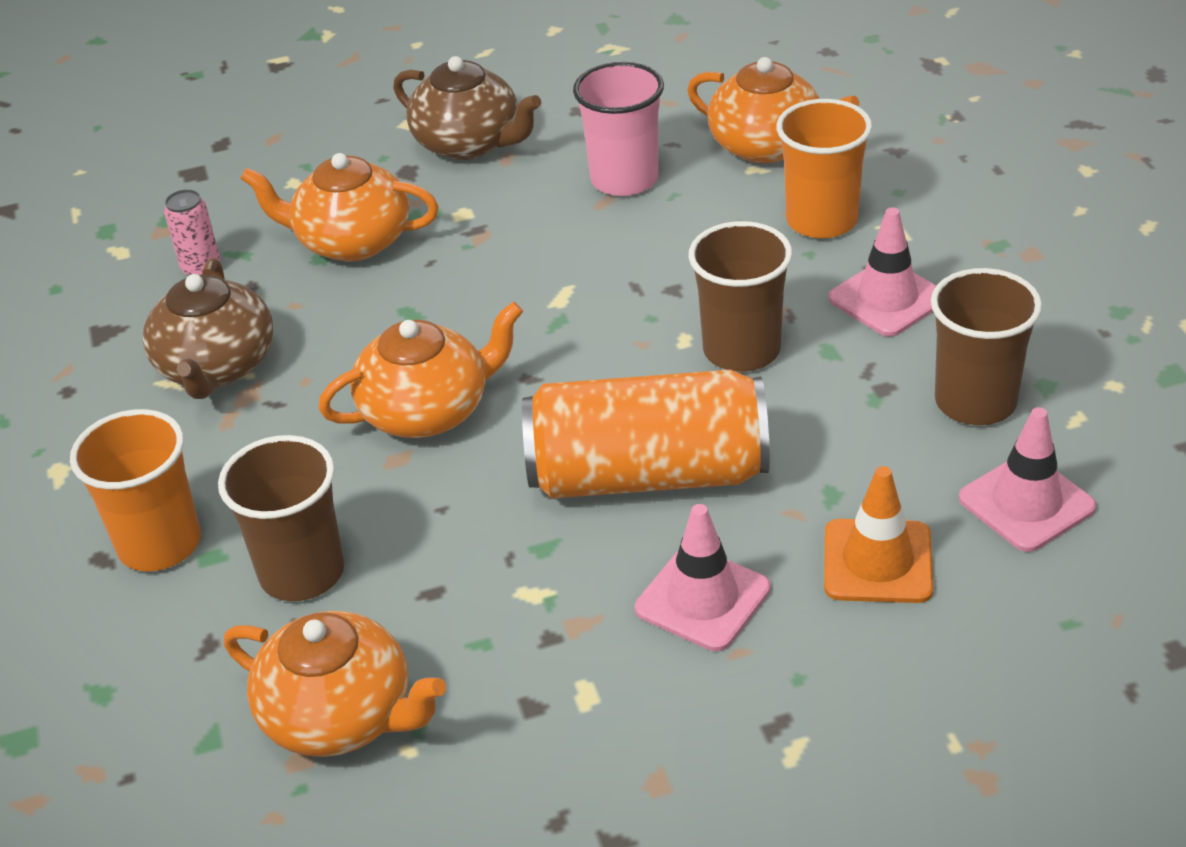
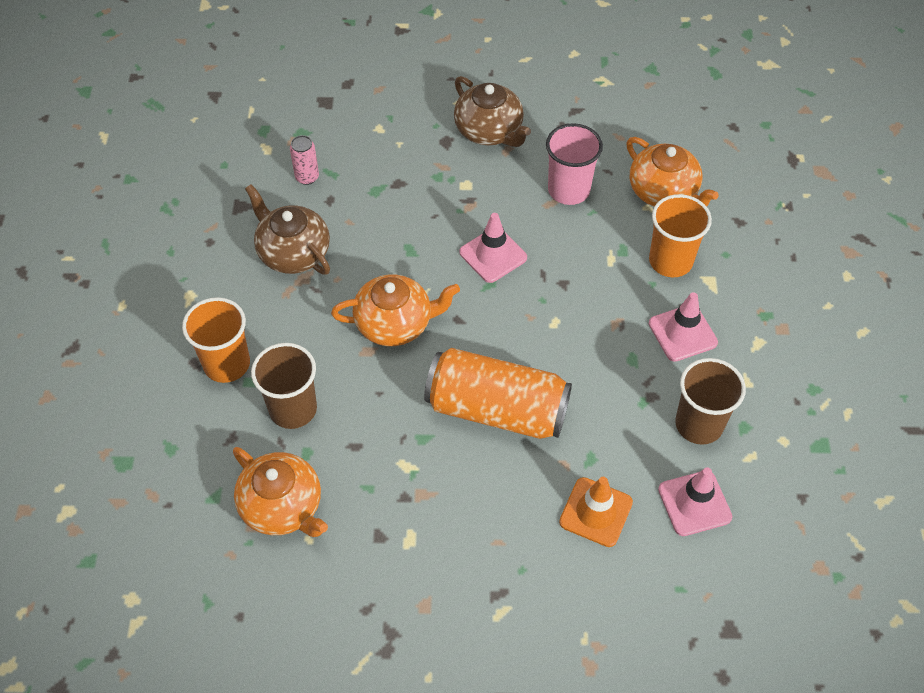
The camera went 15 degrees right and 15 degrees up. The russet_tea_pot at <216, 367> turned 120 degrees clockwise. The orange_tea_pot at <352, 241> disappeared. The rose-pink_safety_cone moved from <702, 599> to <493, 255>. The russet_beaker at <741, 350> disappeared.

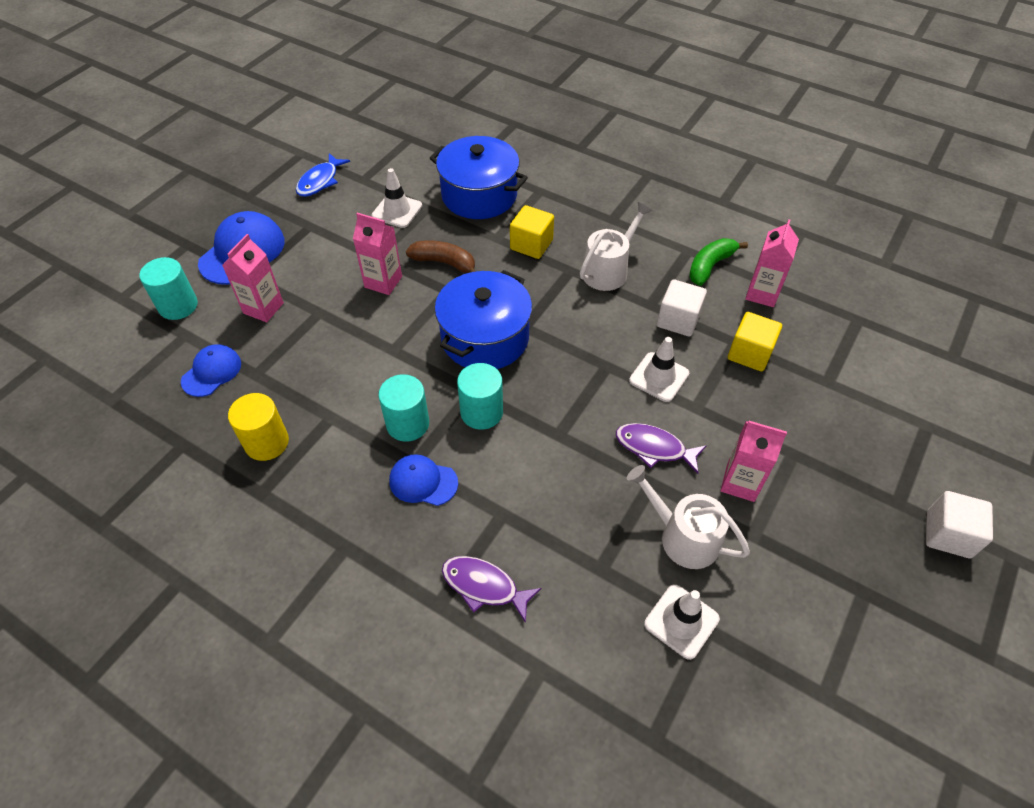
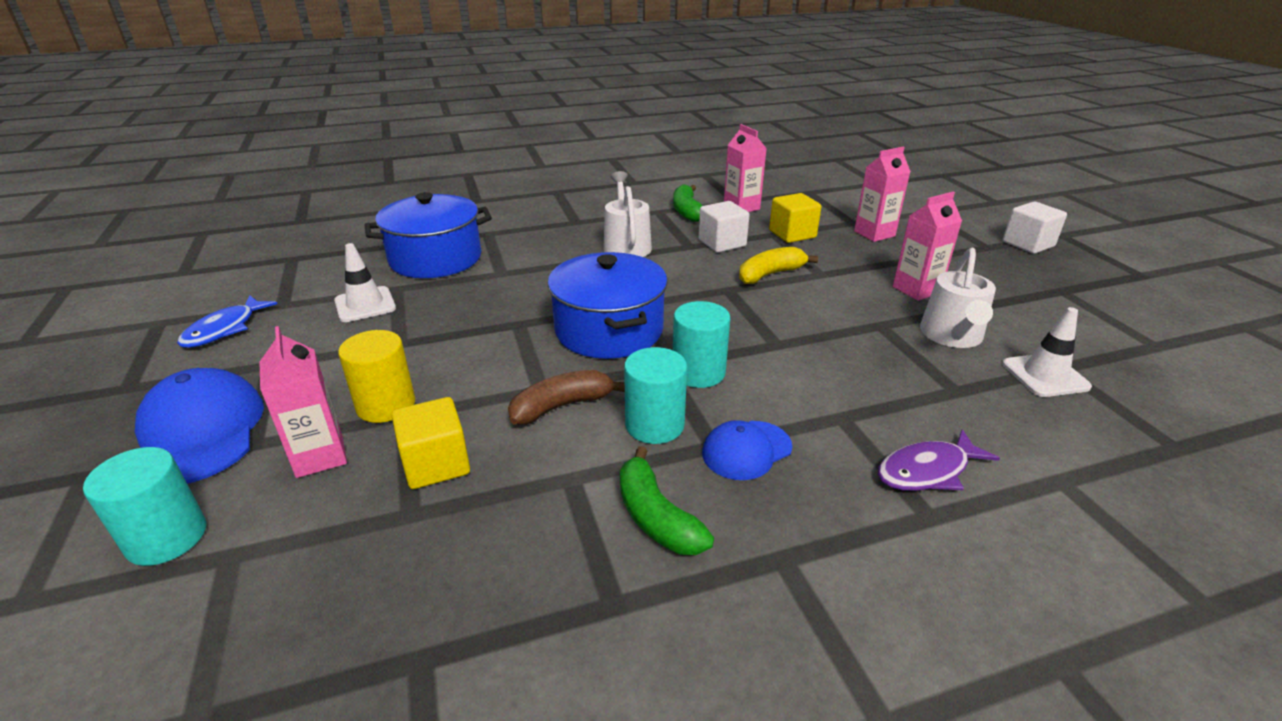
The camera went 50 degrees left and 20 degrees down. The royal_blue_baseball_cap at <211, 372> disappeared. The bright_yellow_solid_cylinder moved from <266, 442> to <386, 405>. The royal_blue_toy_fish at <320, 181> turned 45 degrees clockwise. The rose-pink_carton moved from <383, 282> to <874, 234>. The russet_toy_banana moved from <444, 262> to <561, 406>. The bright_yellow_block moved from <531, 244> to <436, 464>. The royal_purple_toy_fish at <654, 448> disappeared. The white_sprinkling_can at <683, 537> turned 60 degrees counterclockwise. The white_safety_cone at <659, 377> was replaced by the bright_yellow_toy_banana at <770, 274>. The emerald_toy_banana at <656, 517> appeared.

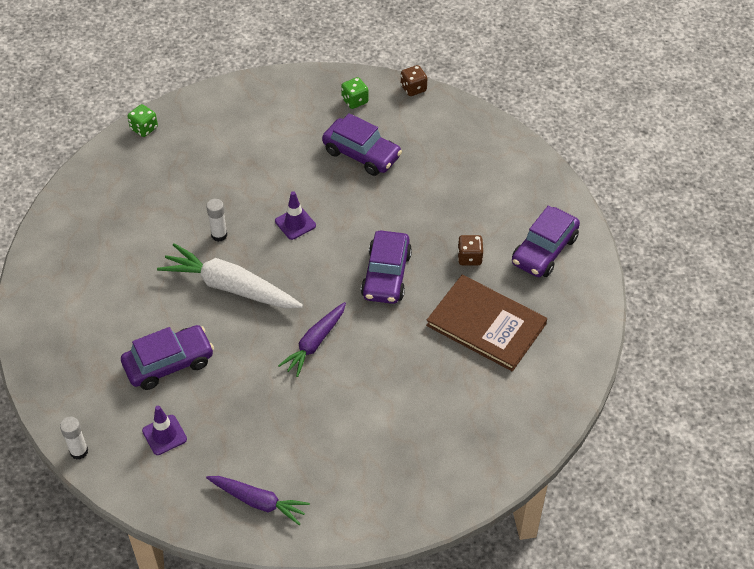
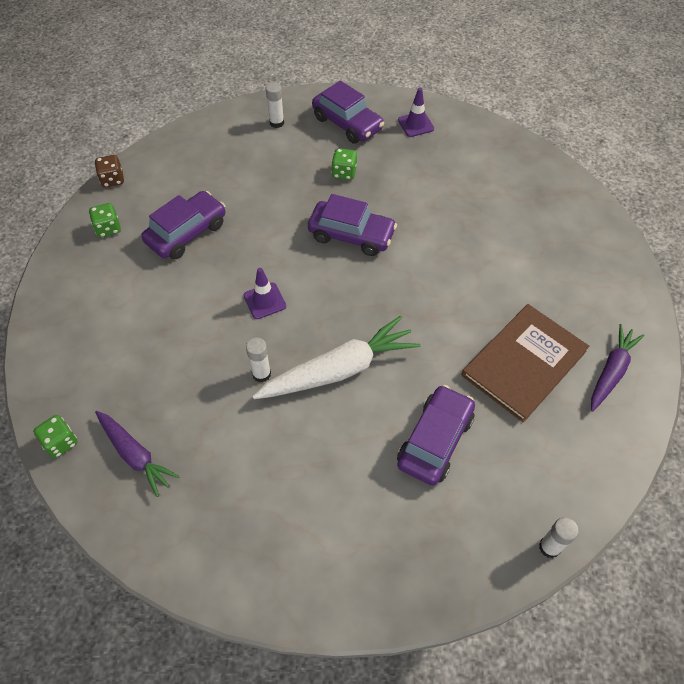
The camera went 80 degrees left and 5 degrees up. The royal_purple_car at <169, 363> turned 45 degrees clockwise. The royal_purple_safety_cone moved from <164, 435> to <416, 124>. The white_root_vegetable at <230, 287> turned 150 degrees counterclockwise. The royal_purple_root_vegetable moved from <315, 343> to <135, 455>. The russet_hardback moved from <486, 324> to <524, 363>. The russet_game_die at <469, 258> became the emerald_game_die at <344, 173>. The white_glue at <277, 123> appeared.

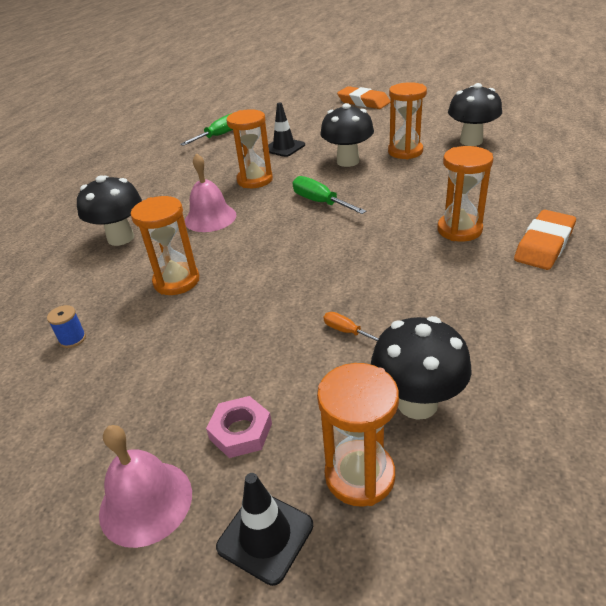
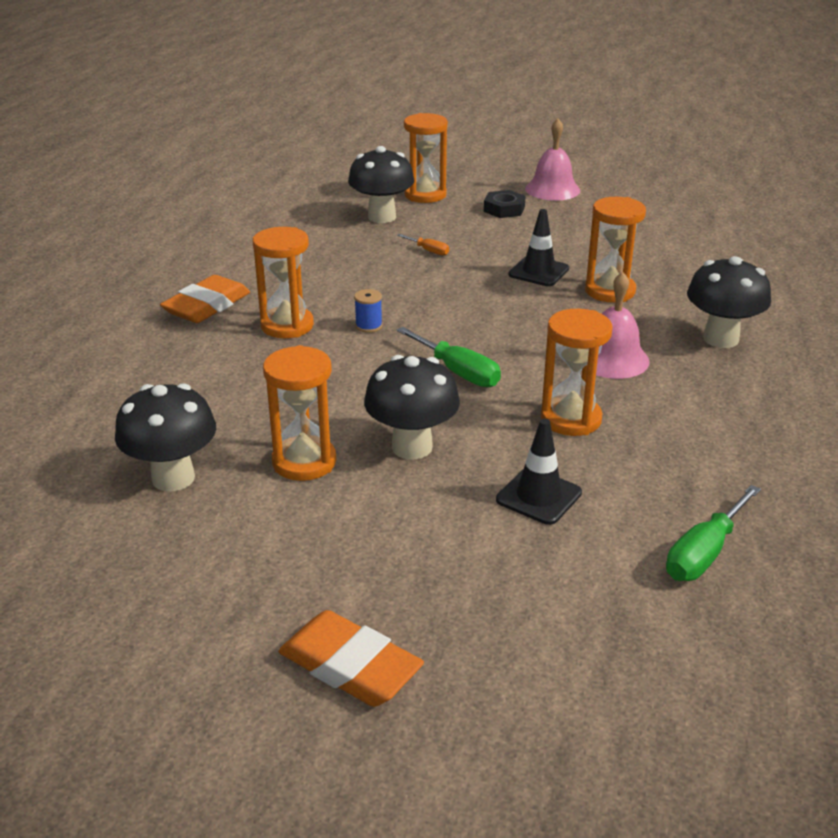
The camera went 175 degrees right and 5 degrees down. The royal_blue_spool moved from <72, 339> to <368, 326>. The rose-pink_nut at <240, 431> became the ebony_nut at <504, 209>. The ebony_safety_cone moved from <265, 536> to <538, 272>.

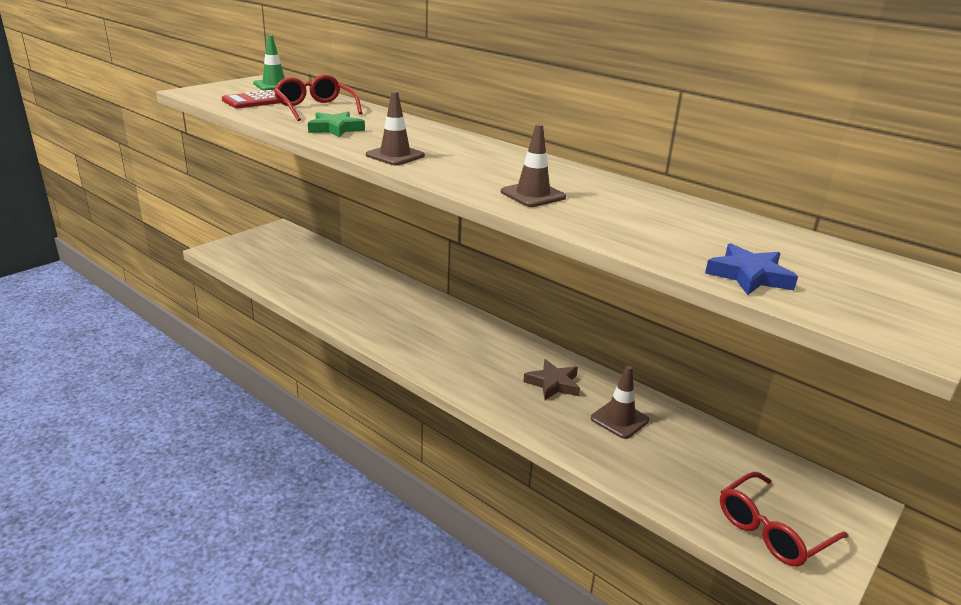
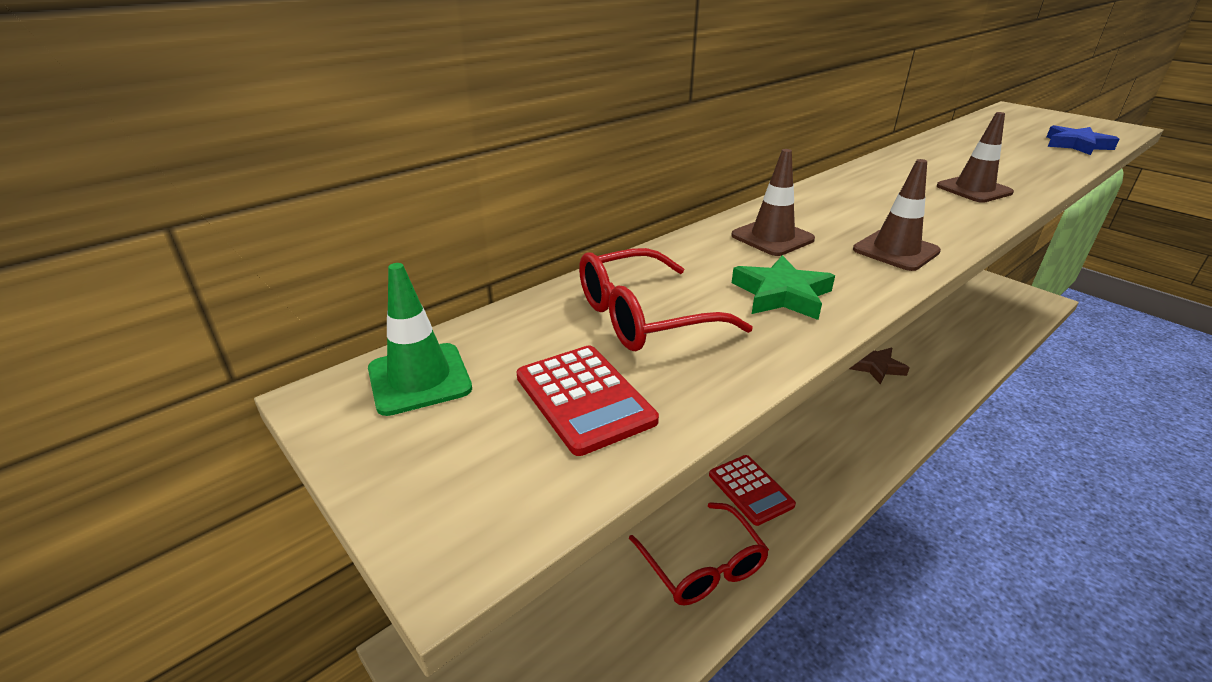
The camera went 80 degrees left and 5 degrees up. The russet_safety_cone moved from <619, 419> to <772, 237>. The scarlet_glasses moved from <772, 530> to <703, 566>. The scarlet_pocket_calculator at <750, 490> appeared.

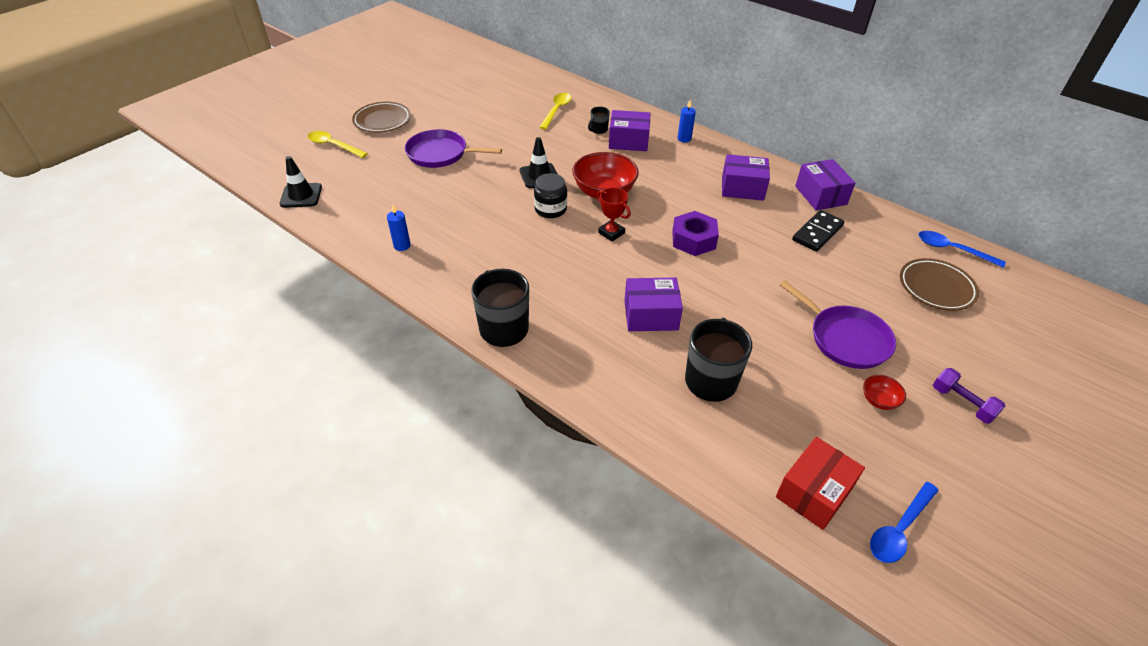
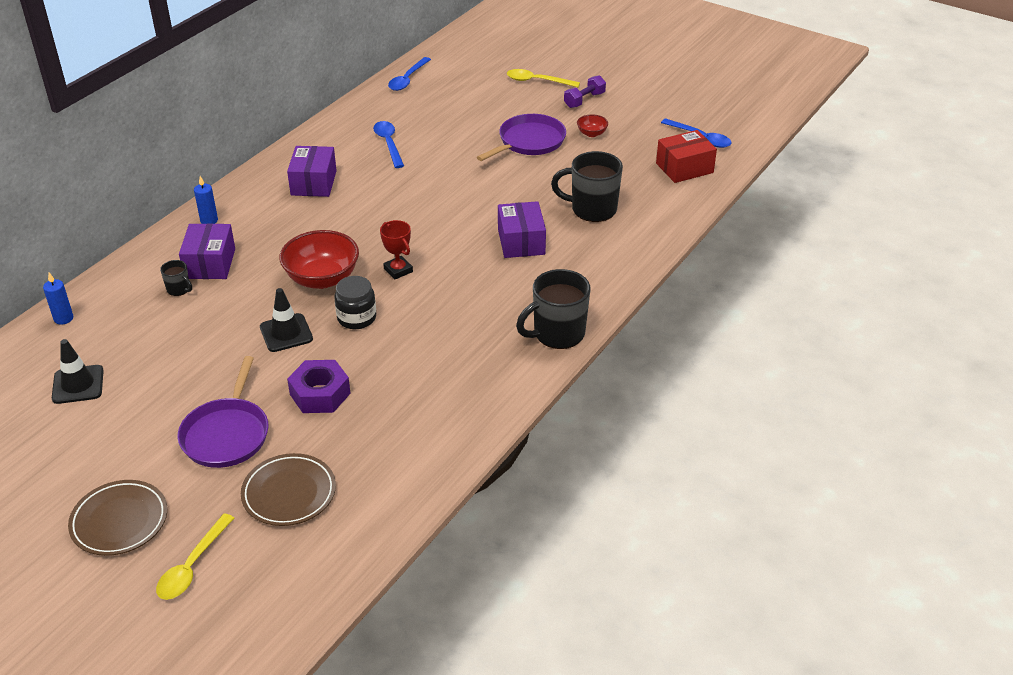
The camera went 95 degrees left and 5 degrees down. The ebony_safety_cone moved from <301, 195> to <78, 385>. The royal_blue_wax_candle moved from <402, 245> to <63, 318>. The bright_yellow_tablespoon moved from <556, 110> to <537, 81>. The scarlet_trophy at <611, 233> turned 75 degrees counterclockwise. The royal_purple_nut moved from <693, 240> to <320, 394>. The scarlet_parcel at <814, 492> turned 60 degrees counterclockwise. The ebony_domino_piece at <817, 233> was replaced by the royal_blue_tablespoon at <388, 144>. The royal_purple_parcel at <820, 195> disappeared. The russet_plate moved from <936, 287> to <289, 493>.

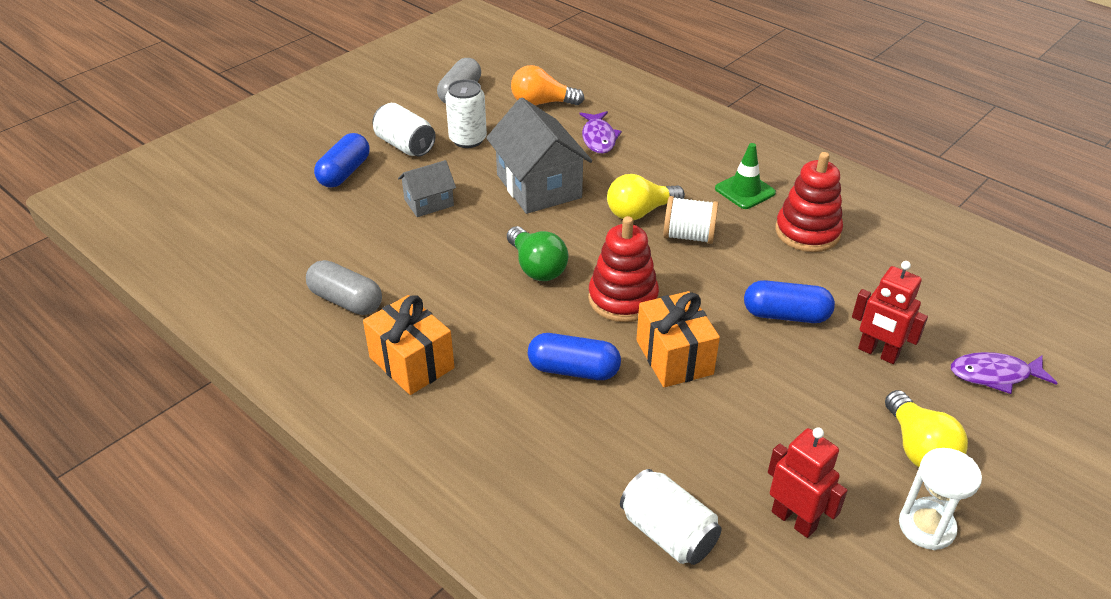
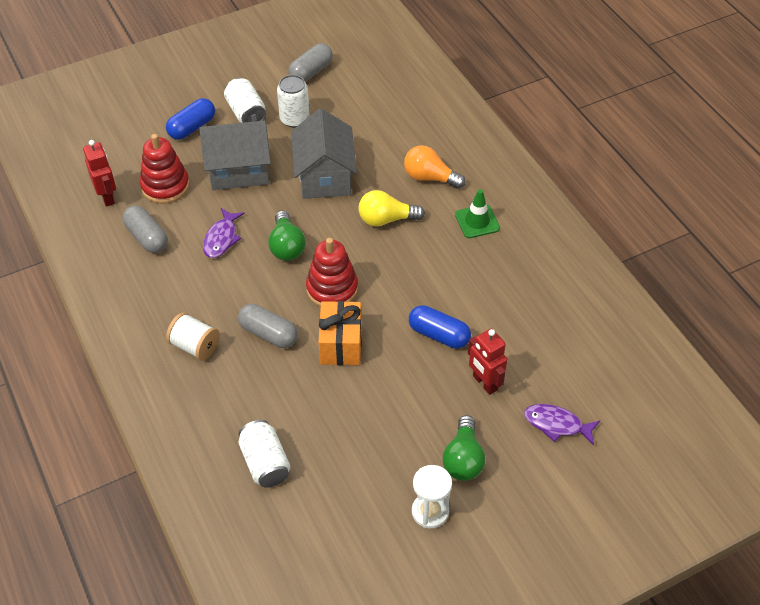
The camera went 20 degrees right and 10 degrees up. The orange_gift at <411, 363> disappeared. The grey_toy_house at <429, 203> changed to 1.86 times the size. The orange_lightbulb moved from <542, 103> to <430, 177>. The royal_blue_capsule at <573, 370> became the grey_capsule at <268, 334>. The royal_purple_toy_fish moved from <598, 138> to <221, 238>. The white_spool moved from <688, 236> to <195, 346>. The scarlet_toy_robot moved from <794, 520> to <107, 197>. The scarlet_ring_stacker moved from <807, 232> to <165, 186>. The bright_yellow_lightbulb at <918, 448> became the emerald_lightbulb at <463, 459>.

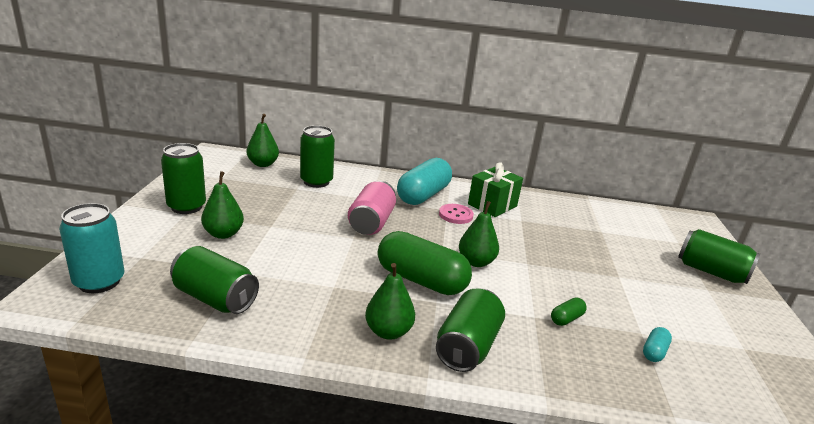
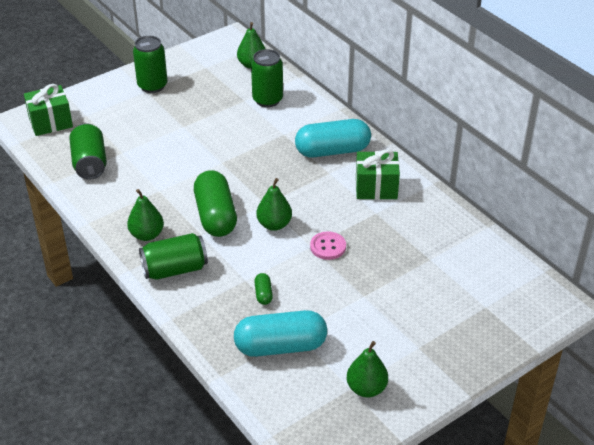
The camera went 50 degrees right and 15 degrees up. The aqua_tin at <99, 282> was replaced by the emerald_gift at <50, 122>. The emerald_pear_fruit moved from <223, 234> to <366, 388>. The rose-pink_tin at <371, 223> disappeared. The rose-pink_button moved from <455, 215> to <328, 247>. The emerald_capsule at <566, 319> turned 75 degrees clockwise. The aqua_capsule at <654, 352> changed to 2.37 times the size. The emerald_tin at <711, 272> disappeared.

